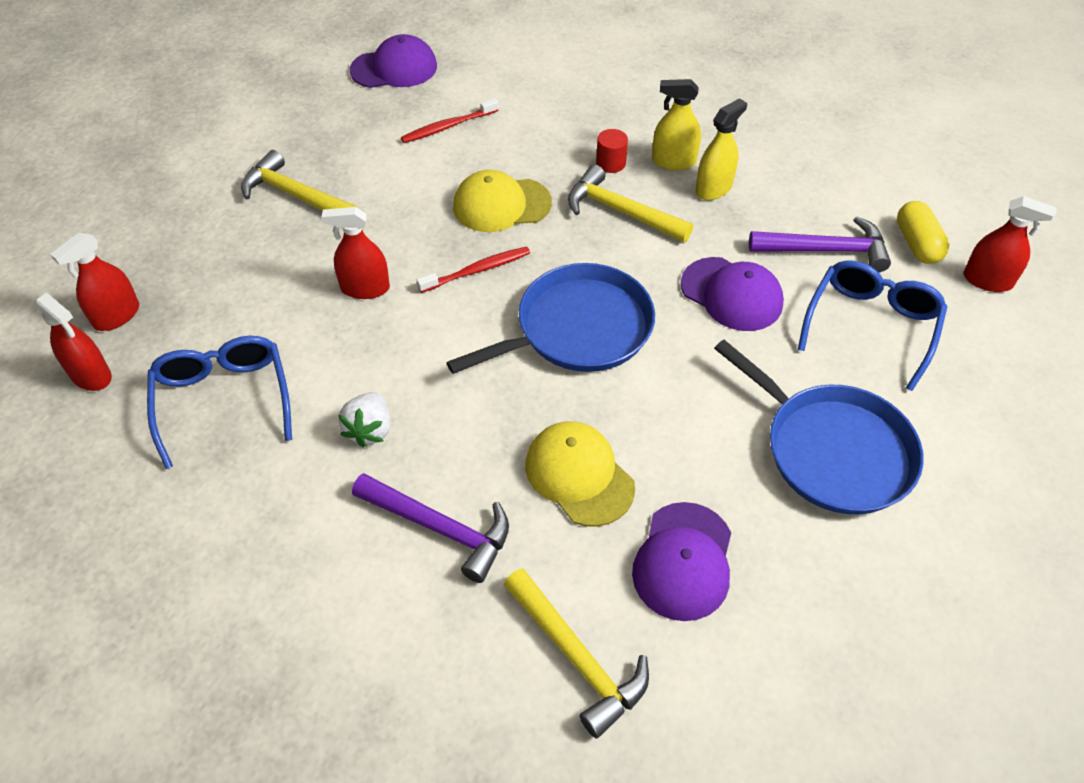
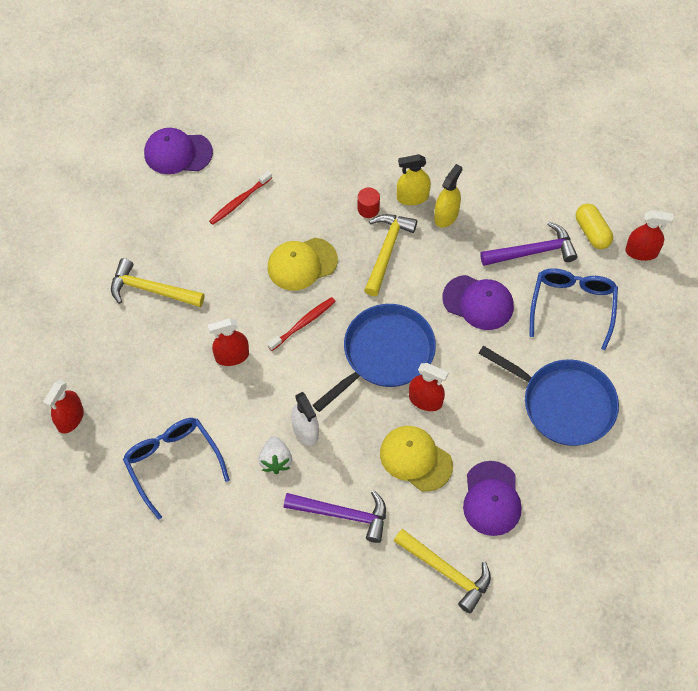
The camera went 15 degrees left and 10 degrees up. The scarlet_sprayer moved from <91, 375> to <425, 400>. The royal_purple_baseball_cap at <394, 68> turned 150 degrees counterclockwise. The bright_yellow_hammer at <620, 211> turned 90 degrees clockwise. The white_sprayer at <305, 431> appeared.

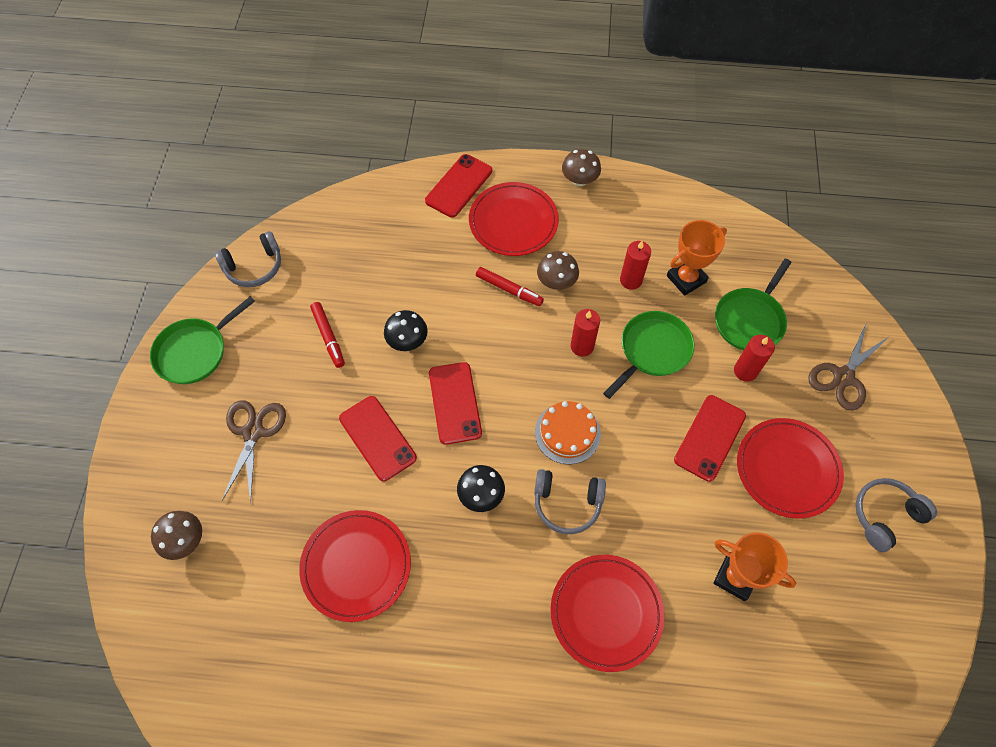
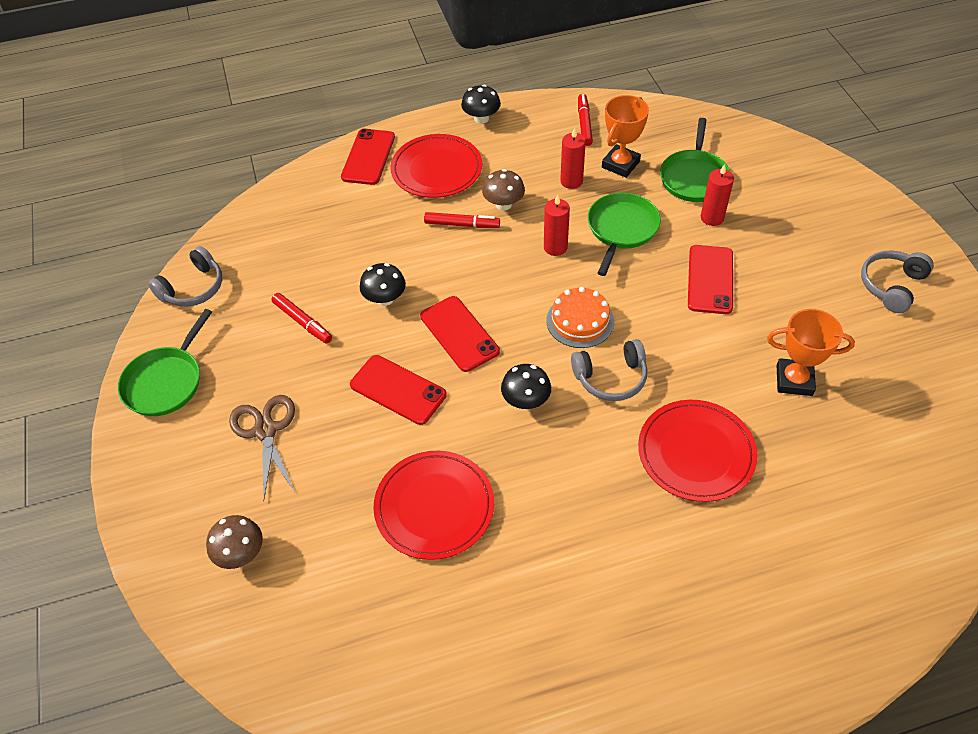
The camera went 20 degrees left and 10 degrees down. The russet_toadstool at <579, 180> became the ebony_toadstool at <481, 118>. The scarlet_plate at <787, 469> disappeared. The russet_scissors at <843, 377> disappeared. The scarlet_marker at <584, 123> appeared.

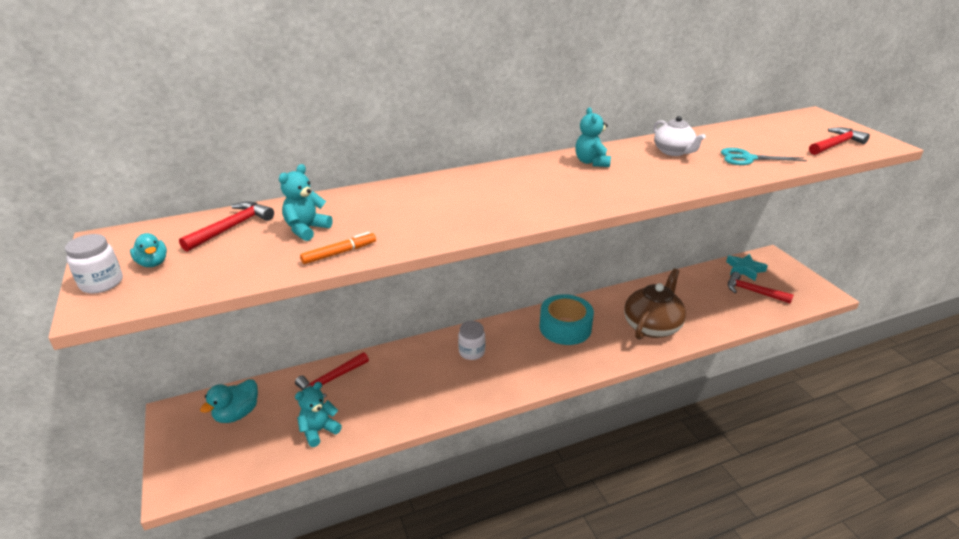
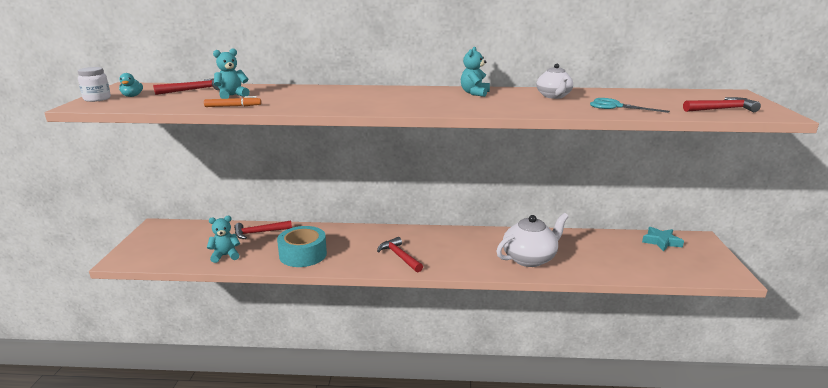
The camera went 25 degrees right and 10 degrees down. The aqua_toy_duck at <237, 414> disappeared. The white_jam_jar at <471, 352> disappeared. The aqua_tape moved from <565, 328> to <303, 254>. The russet_tea_pot at <652, 326> became the white_tea_pot at <529, 258>. The scarlet_hammer moved from <753, 292> to <399, 256>.

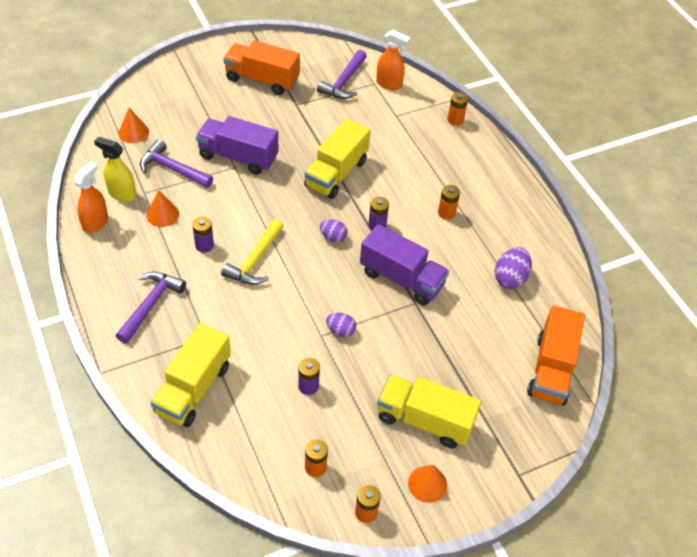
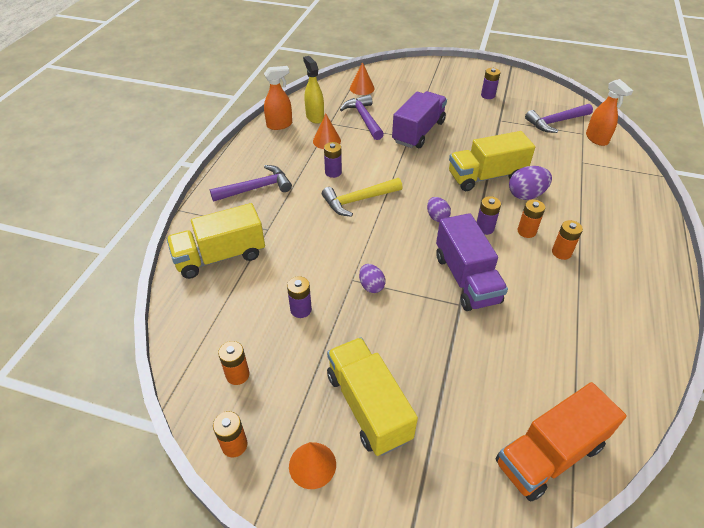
The camera went 45 degrees right and 5 degrees down. The royal_purple_lorry at <238, 157> turned 60 degrees clockwise. The orange_lorry at <262, 80> was replaced by the royal_purple_battery at <488, 95>. The orange_battery moved from <455, 120> to <526, 231>. The royal_purple_egg moved from <510, 278> to <526, 195>.

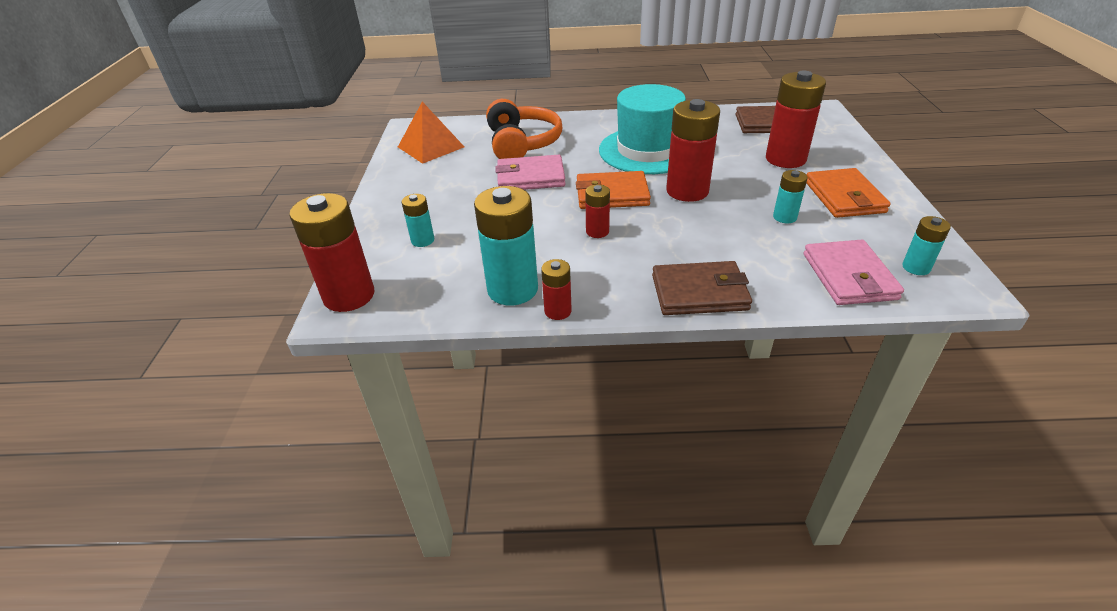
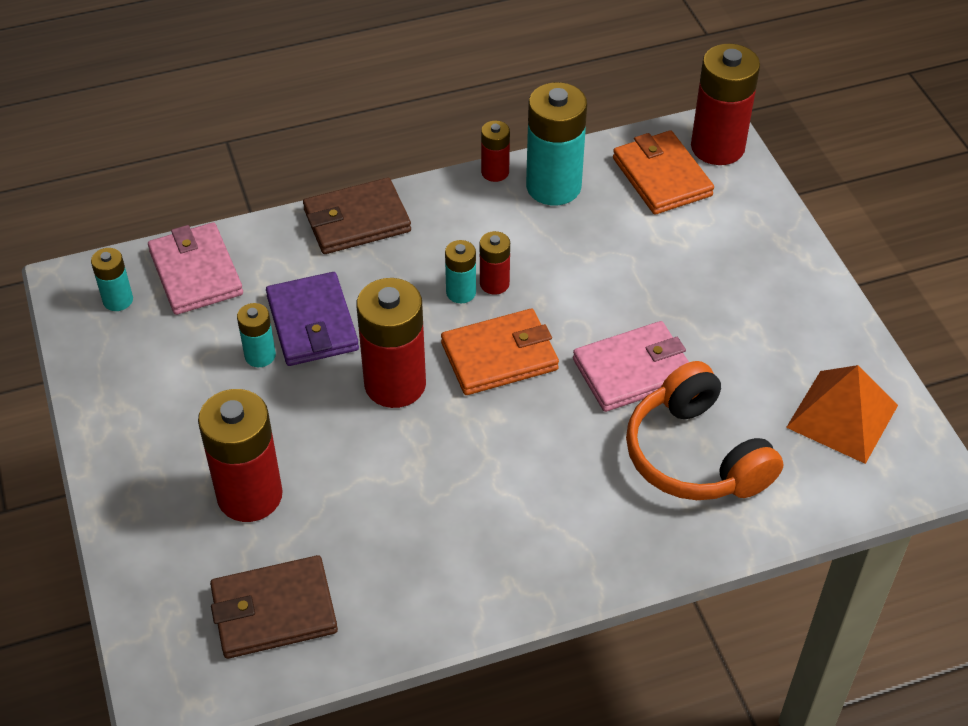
The camera went 160 degrees right and 10 degrees up. The aqua_battery moved from <422, 240> to <461, 292>. The aqua_top_hat at <647, 150> disappeared. The orange_card_wallet moved from <844, 197> to <662, 177>. The royal_purple_card_wallet at <312, 323> appeared.

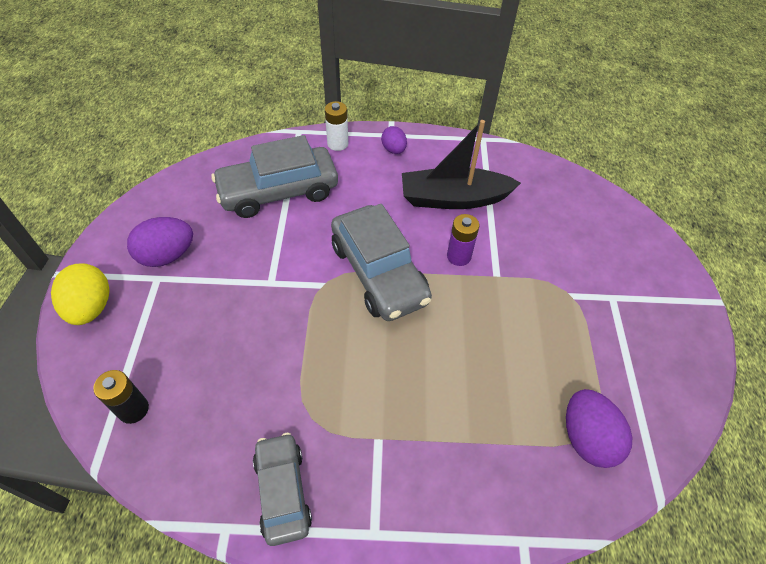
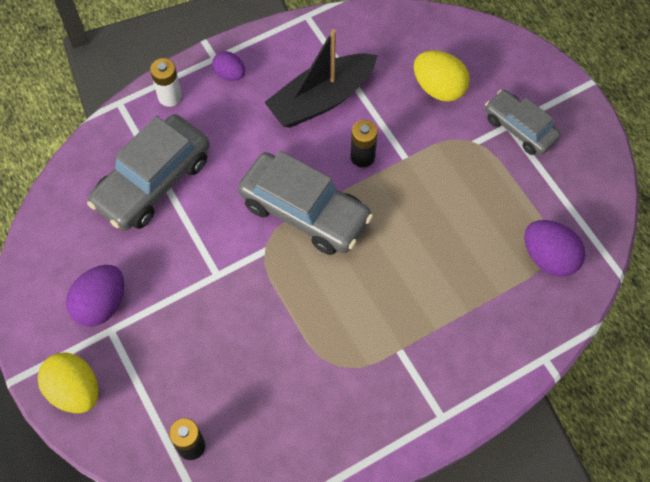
The camera went 30 degrees left and 10 degrees up. The grey_car moved from <283, 491> to <520, 128>. The royal_purple_battery at <459, 256> became the ebony_battery at <362, 157>. The bright_yellow_egg at <439, 88> appeared.

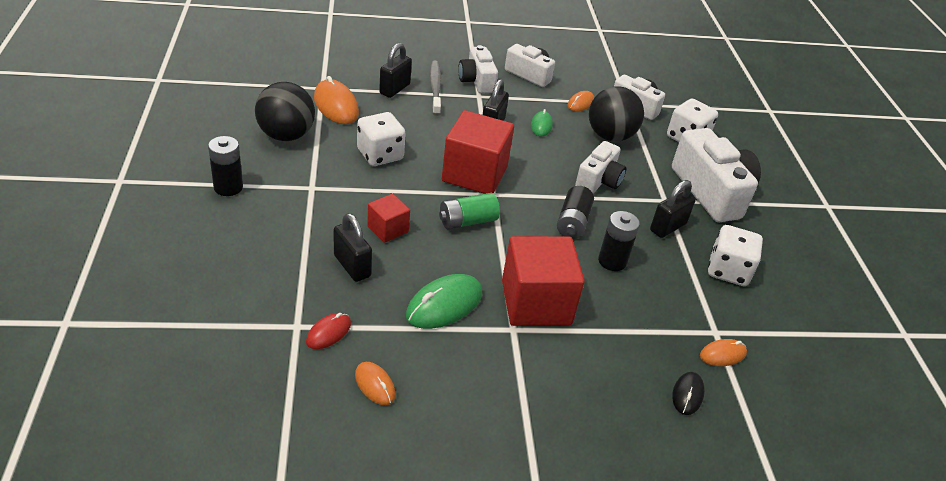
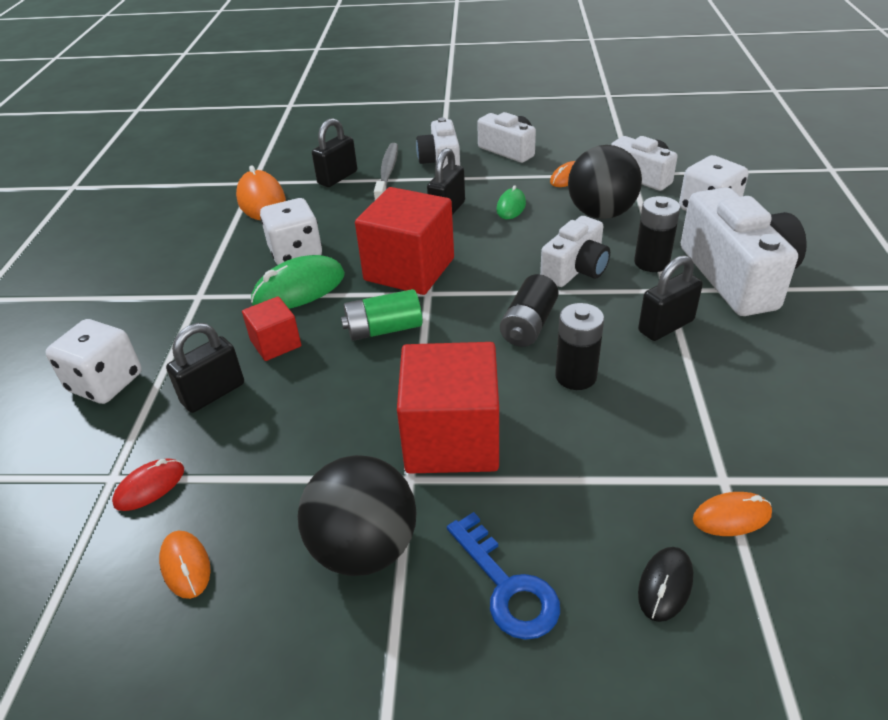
The camera went 15 degrees right and 0 degrees up. The ebony_battery moved from <228, 187> to <651, 262>. The ebony_sphere moved from <286, 135> to <364, 548>. The ebony_small_lock at <352, 266> turned 75 degrees clockwise. The emerald_PC_mouse moved from <444, 305> to <299, 289>. The white_game_die moved from <728, 271> to <106, 383>. The royal_blue_key at <507, 586> appeared.

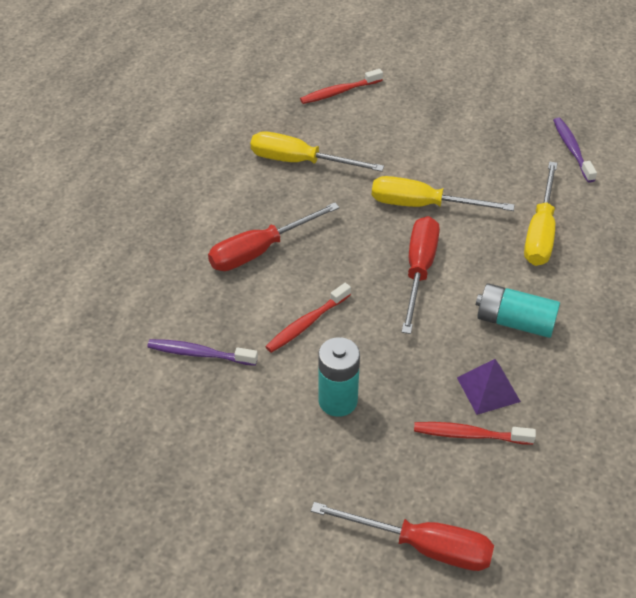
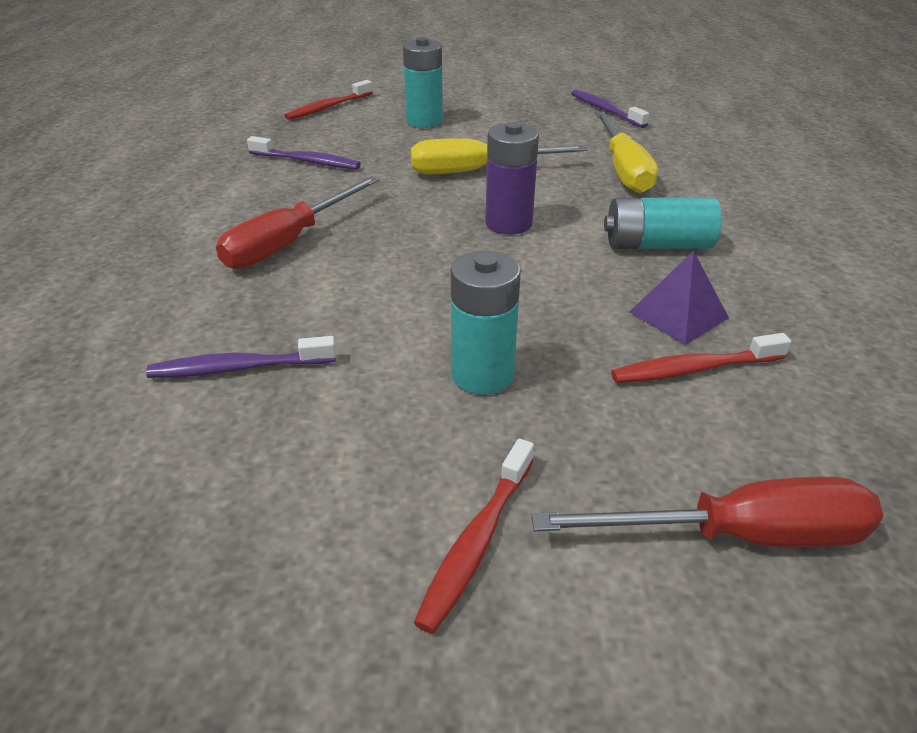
The camera went 20 degrees left and 10 degrees down. The bright_yellow_flat_screwdriver at <300, 161> was replaced by the royal_purple_tooth_brush at <307, 161>. The scarlet_tooth_brush moved from <306, 324> to <476, 542>. The scarlet_flat_screwdriver at <419, 270> was replaced by the royal_purple_battery at <508, 223>. The aqua_battery at <424, 121> appeared.

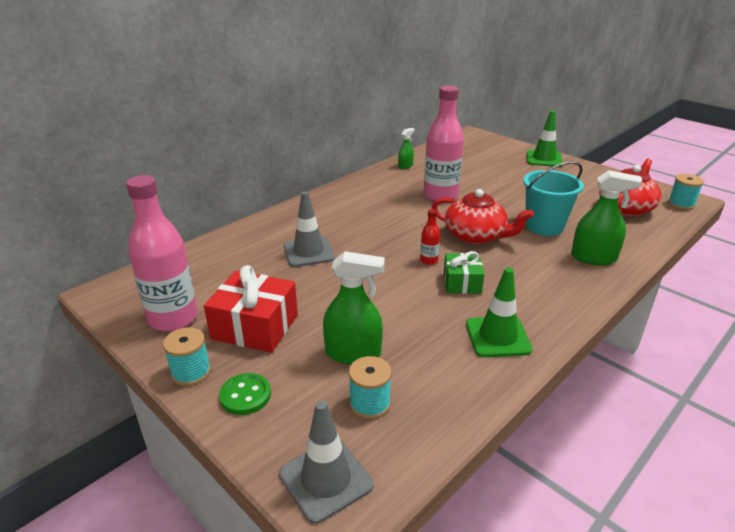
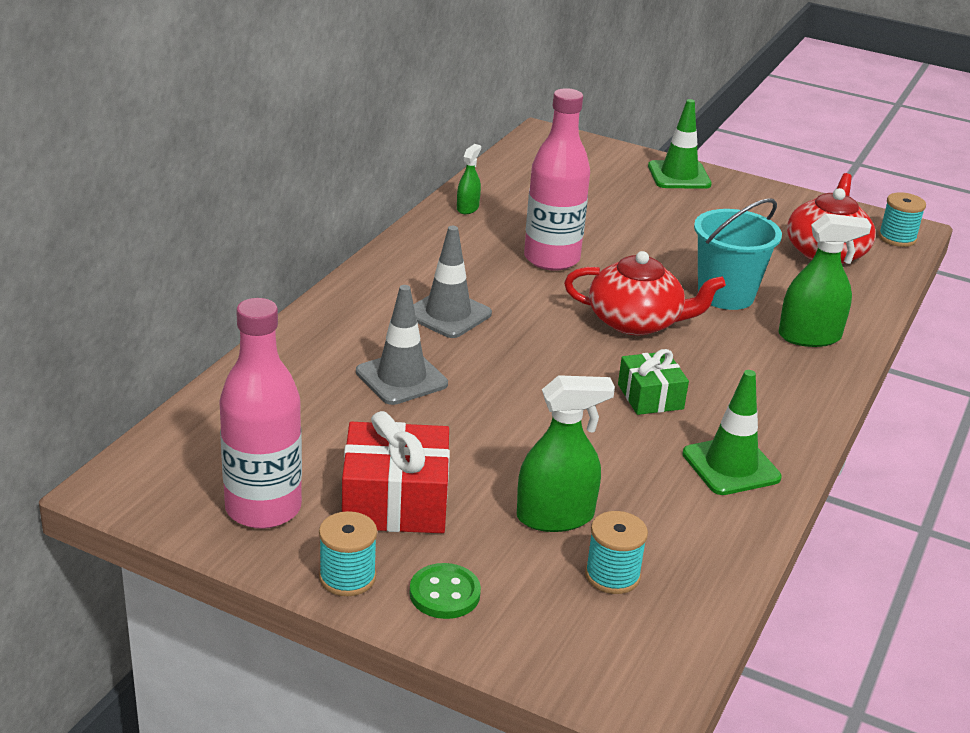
The camera went 20 degrees left and 0 degrees up. The grey_safety_cone moved from <326, 479> to <448, 314>. The scarlet_drink_bottle at <429, 260> disappeared.

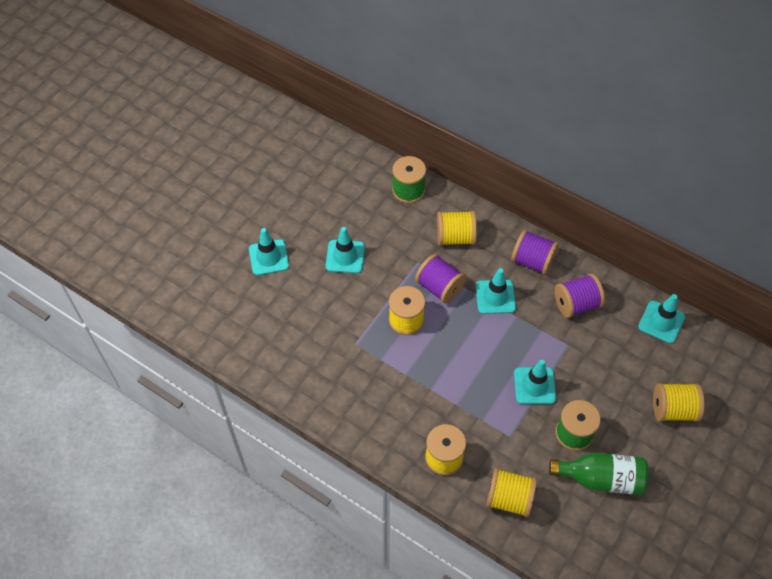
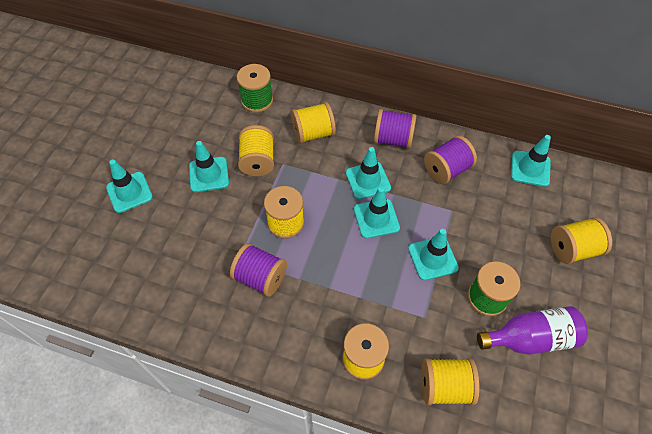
The camera went 15 degrees left and 0 degrees up. The royal_purple_spool moved from <439, 287> to <260, 277>. The emerald_drink_bottle at <601, 478> became the royal_purple_drink_bottle at <530, 338>. The bright_yellow_spool at <258, 161> appeared. The aqua_safety_cone at <376, 218> appeared.

